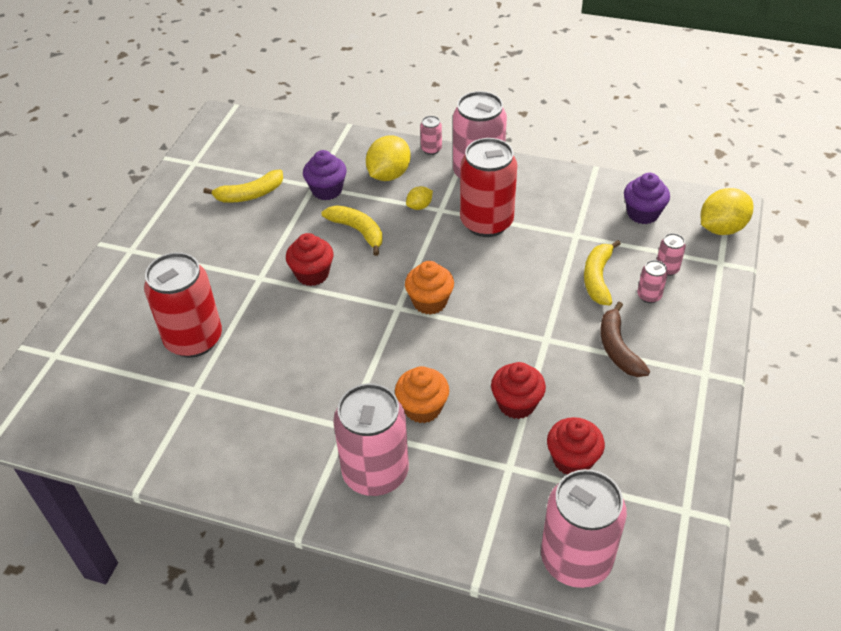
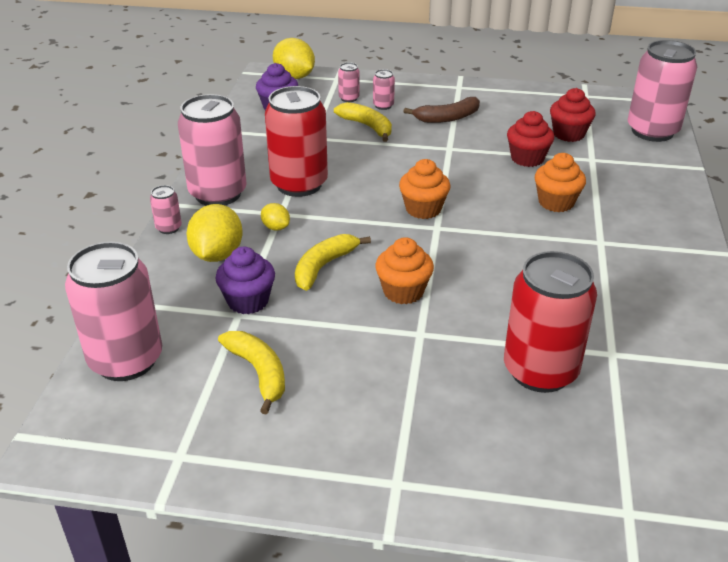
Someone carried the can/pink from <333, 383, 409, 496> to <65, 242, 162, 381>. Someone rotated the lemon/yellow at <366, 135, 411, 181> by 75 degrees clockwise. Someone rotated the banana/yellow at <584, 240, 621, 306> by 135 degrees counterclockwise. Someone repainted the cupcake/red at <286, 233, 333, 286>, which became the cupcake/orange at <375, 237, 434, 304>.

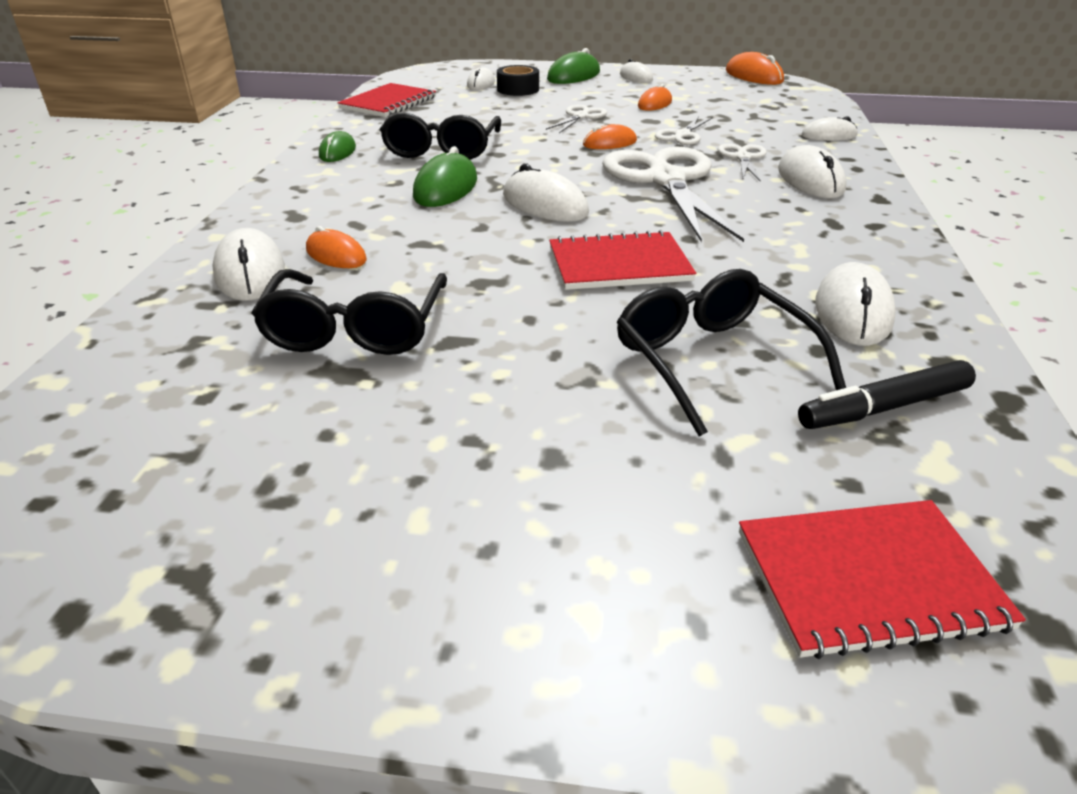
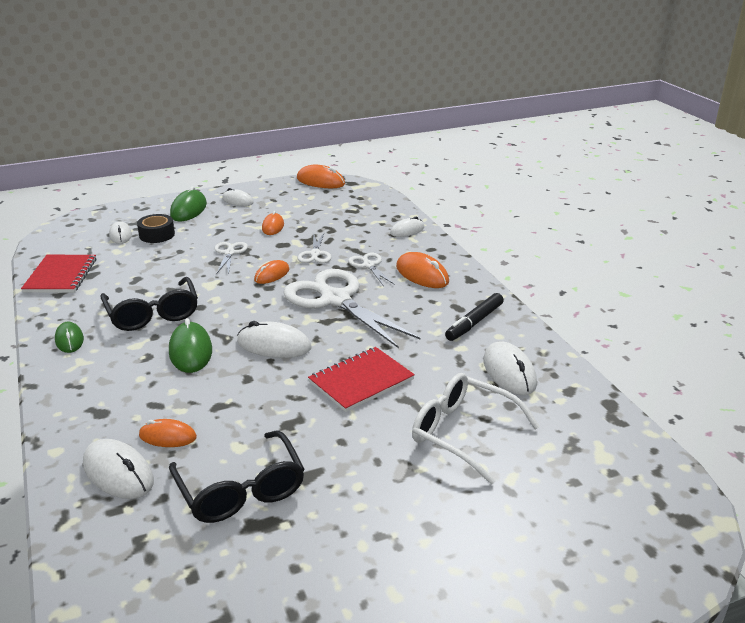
Someone repainted the mouse/white at <778, 145, 847, 198>, which became the mouse/orange at <396, 252, 449, 288>. Someone repainted the glasses/black at <617, 269, 846, 437>, which became the glasses/white at <412, 373, 540, 485>. Someone carried the marker/black from <798, 360, 976, 429> to <445, 293, 504, 341>. Someone took away the notebook/red at <739, 500, 1026, 659>.

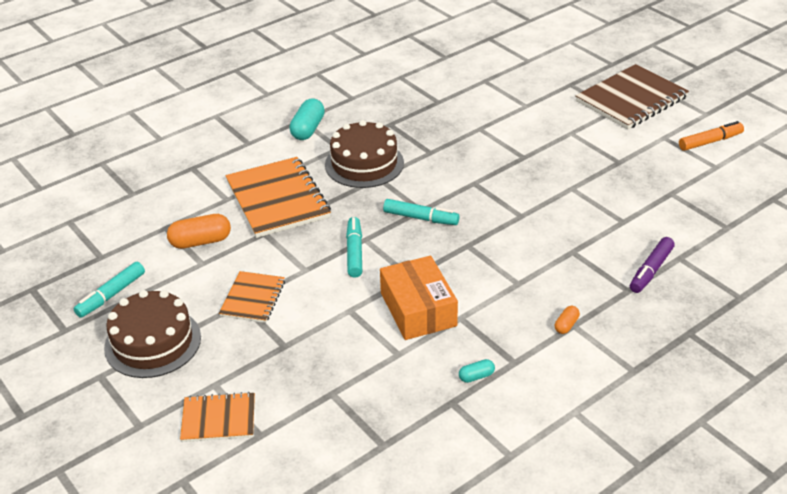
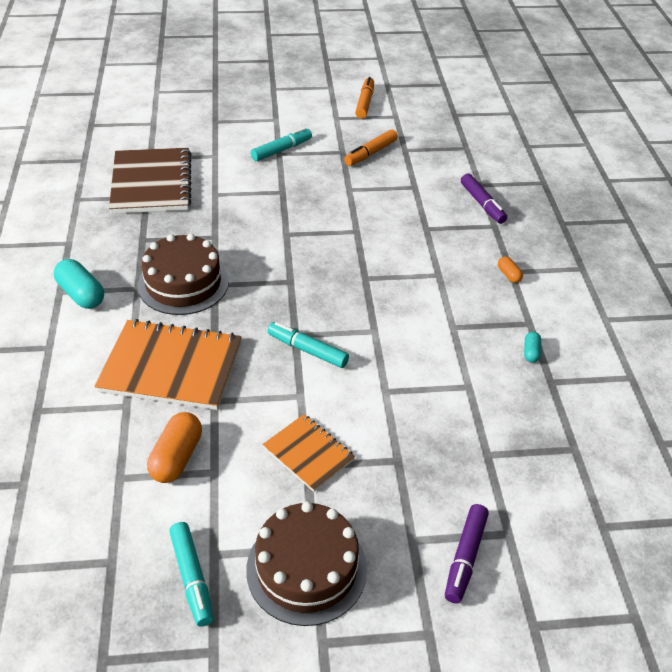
Someone carried the notebook/brown from <575, 64, 689, 130> to <109, 148, 192, 214>. Someone carried the marker/turquoise from <383, 199, 460, 225> to <251, 127, 312, 161>. Someone put down the marker/orange at <344, 129, 398, 166>. Someone swapped the notebook/orange at <180, 392, 255, 442> for the marker/purple at <445, 504, 489, 604>. Someone took away the box/orange at <380, 256, 458, 340>.

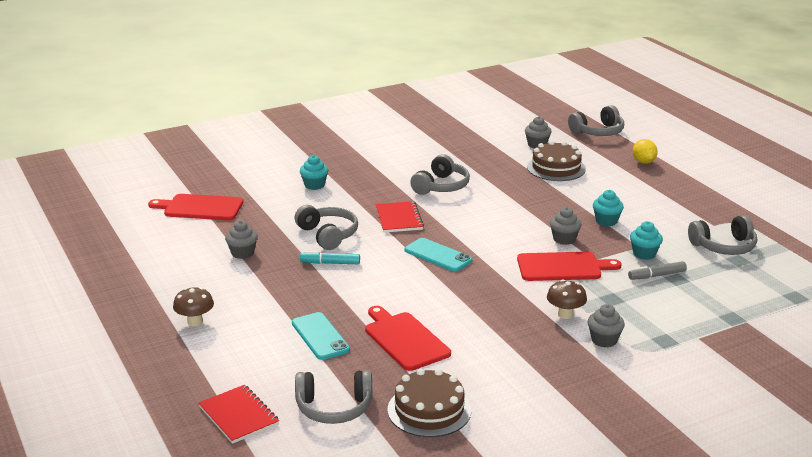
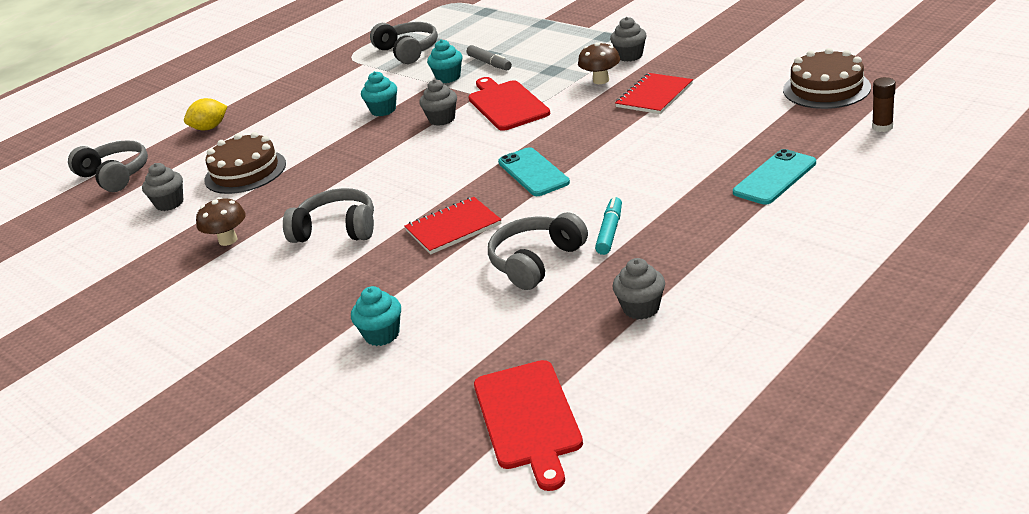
Someone carried the mushroom/brown from <173, 287, 214, 326> to <196, 197, 246, 246>. Someone rotated the phone/turquoise at <405, 238, 473, 272> by 45 degrees counterclockwise. Someone rotated the marker/turquoise at <300, 251, 360, 264> by 150 degrees counterclockwise. Someone carried the notebook/red from <199, 385, 279, 444> to <615, 73, 693, 114>. Someone swapped the headphones/grey at <295, 370, 373, 424> for the glue stick/brown at <872, 77, 896, 132>. Someone took away the cutting board/red at <365, 306, 451, 371>.

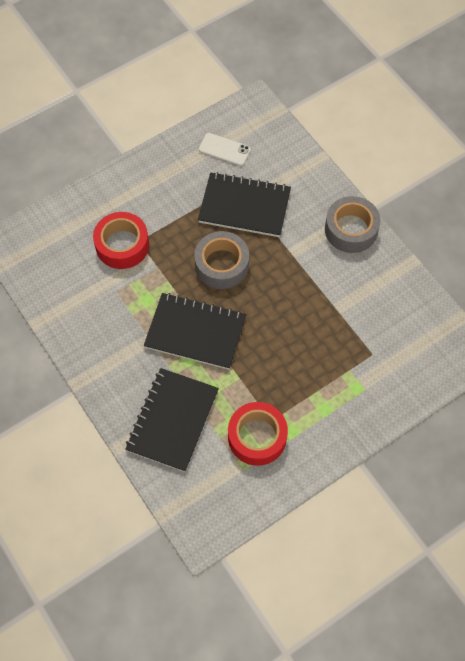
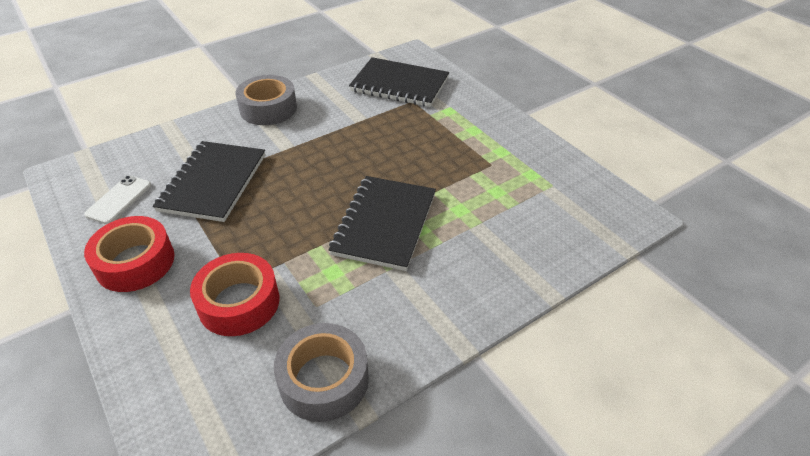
Someone carried the tape/red from <228, 402, 288, 466> to <84, 216, 174, 292>. Someone carried the tape/grey from <194, 231, 249, 289> to <274, 323, 369, 422>. Someone carried the notebook/black from <125, 368, 219, 472> to <349, 57, 449, 107>.

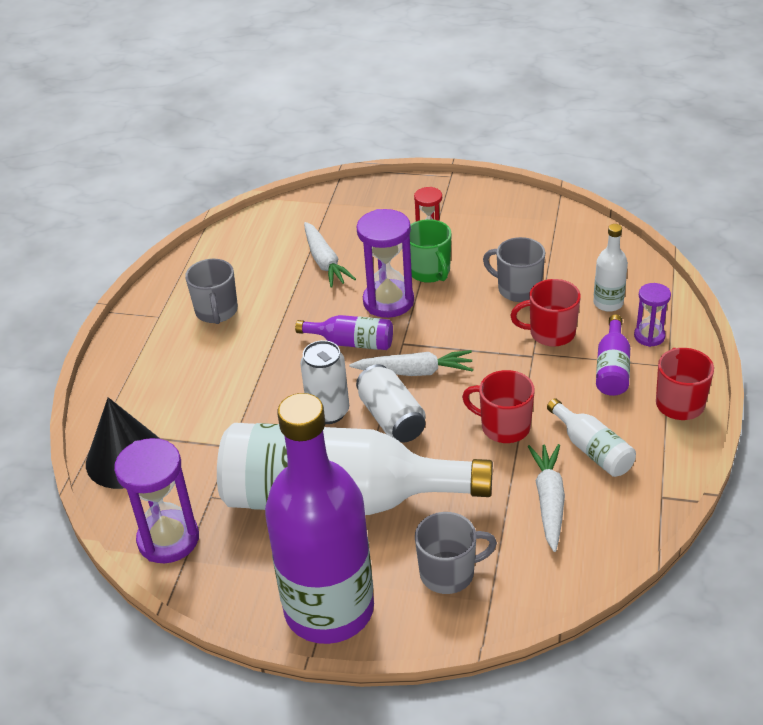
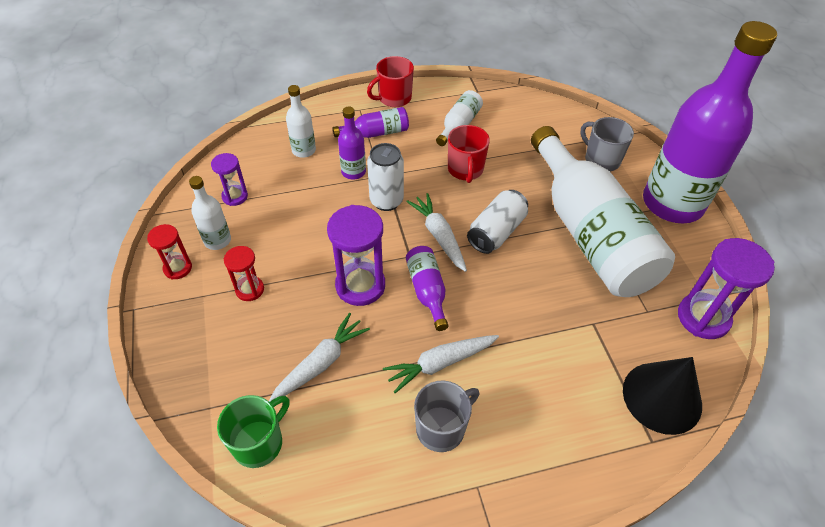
Someone put down the hourglass/red at <147, 224, 192, 279>. Someone put down the bottle/white at <189, 176, 231, 250>. Someone carried the hourglass/purple from <634, 283, 671, 347> to <211, 153, 248, 206>. Someone carried the mug/green from <410, 219, 452, 283> to <217, 395, 290, 468>. Someone swapped the mug/red at <510, 279, 581, 347> for the bottle/purple at <338, 107, 366, 180>. Someone carried the can/white from <300, 340, 349, 424> to <367, 143, 404, 211>. Someone carried the carrot/white from <528, 444, 565, 552> to <383, 335, 499, 393>. Someone took away the mug/grey at <483, 237, 545, 302>.

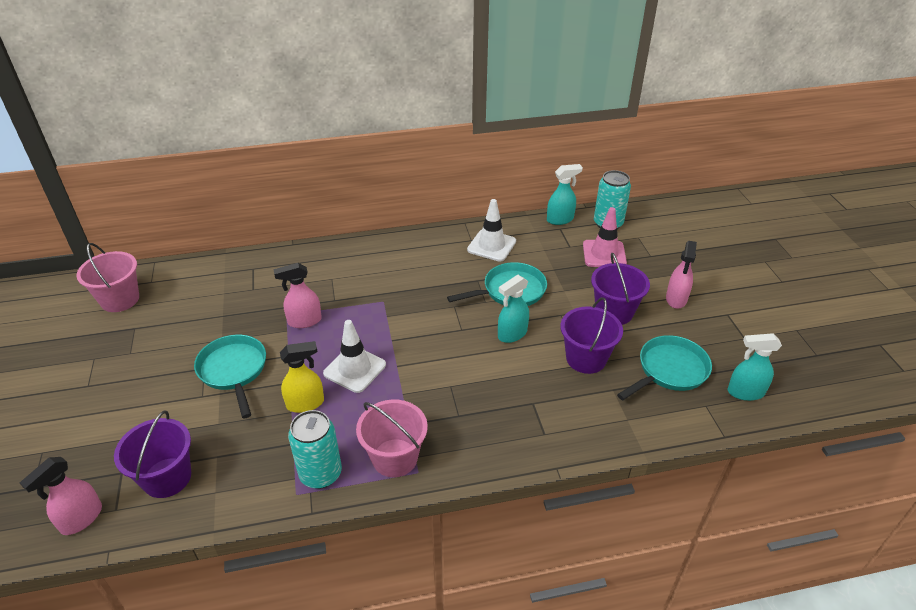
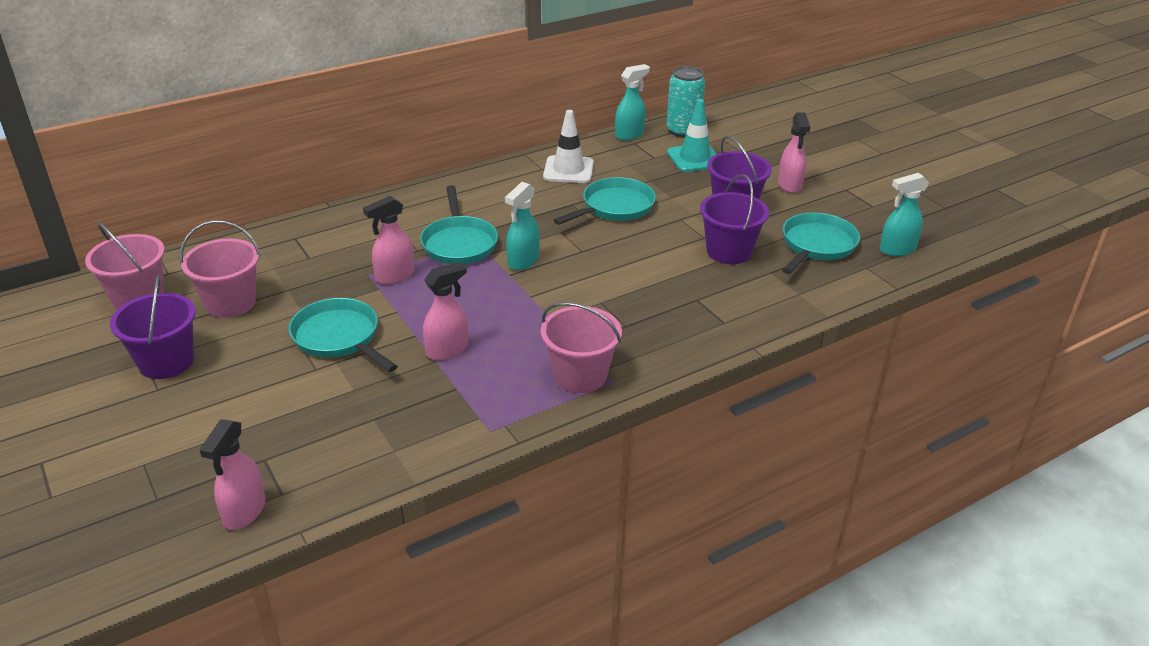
Someone carried the bucket/purple from <114, 411, 191, 498> to <110, 275, 196, 379>. Someone put down the bucket/pink at <180, 220, 261, 318>. Someone put down the pan/turquoise at <420, 185, 498, 264>. Someone repainted the spray bottle/yellow at <280, 341, 324, 413>, which became the spray bottle/pink at <423, 261, 468, 360>. Someone carried the spray bottle/turquoise from <498, 275, 529, 343> to <505, 182, 540, 270>. Someone repainted the traffic cone/pink at <583, 207, 627, 267>, which became the traffic cone/turquoise at <667, 99, 717, 172>. Someone took away the can/turquoise at <288, 410, 342, 489>. Someone took away the traffic cone/white at <323, 320, 386, 393>.

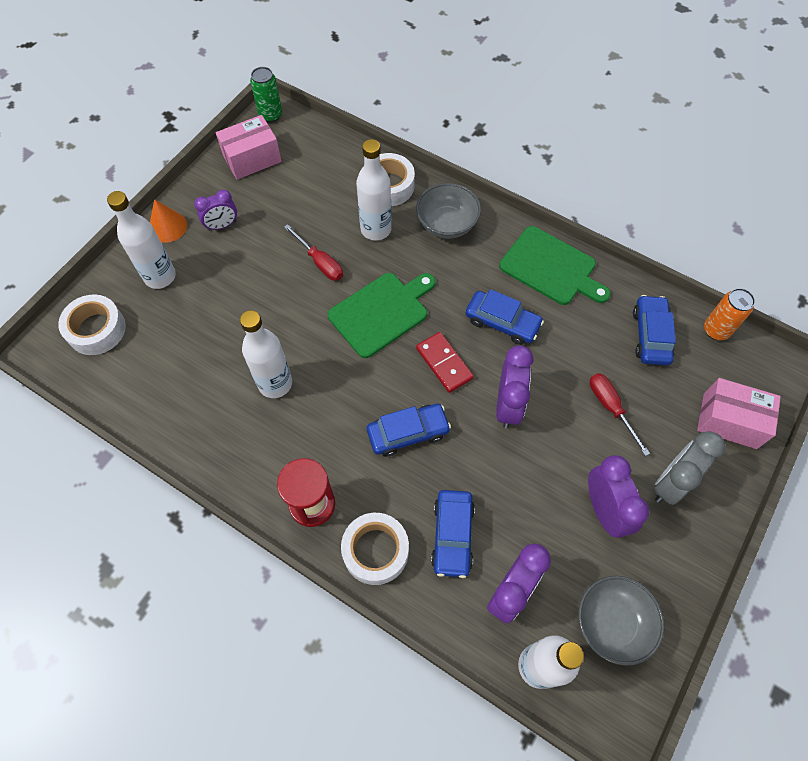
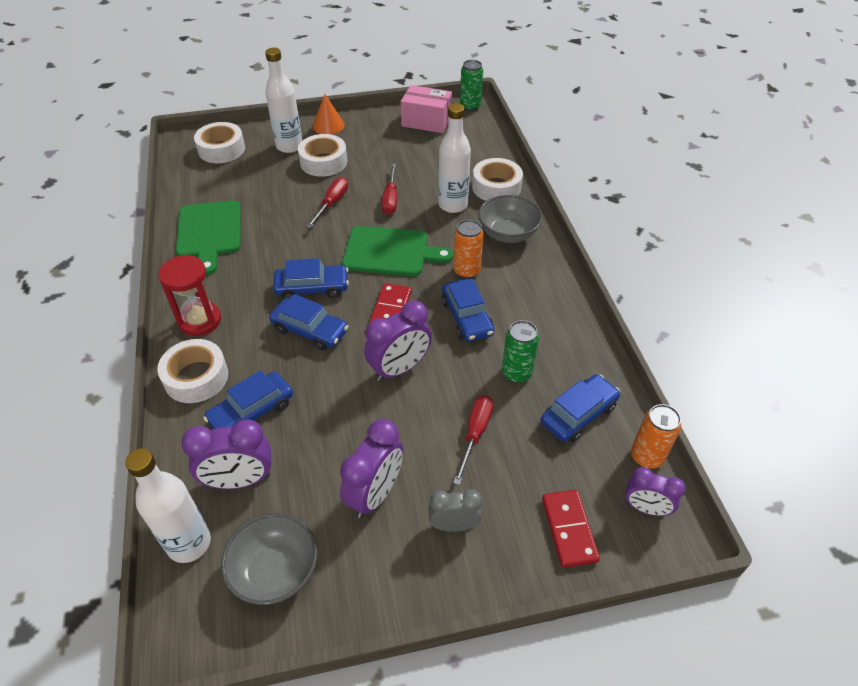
Someone carried the cutting board/green from <499, 226, 611, 305> to <176, 200, 241, 275>. Someone put down the car/blue at <273, 258, 349, 299>. Someone put down the tape/white at <298, 134, 347, 177>. Someone put down the screwdriver/red at <306, 177, 348, 228>. Someone scaled the clock/grey at <653, 431, 725, 505> by 0.65. Someone put down the can/orange at <453, 219, 483, 279>. Someone put down the can/green at <502, 320, 539, 383>. Someone swapped the box/pink at <697, 378, 781, 449> for the domino/red at <542, 490, 600, 568>. Someone carried the clock/purple from <194, 189, 237, 231> to <625, 467, 686, 516>. Someone took away the bottle/white at <240, 310, 292, 398>.

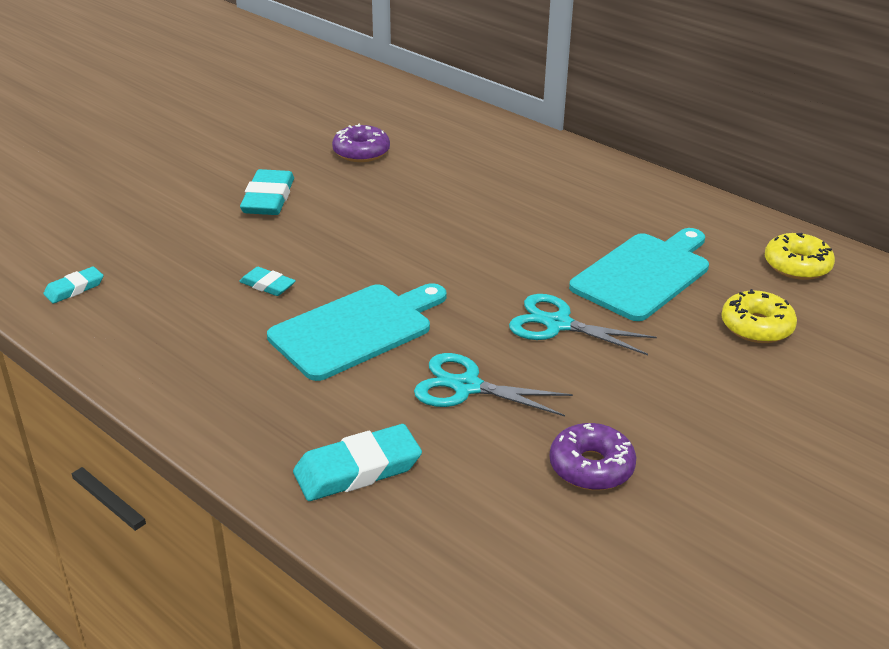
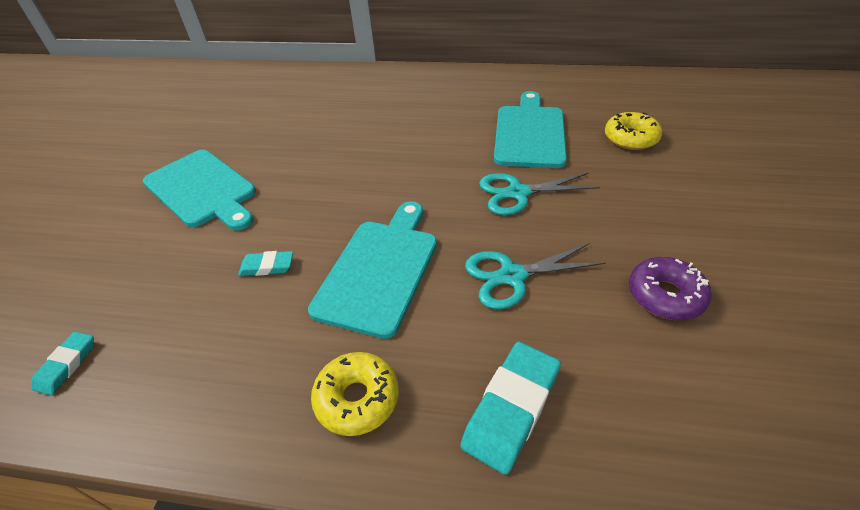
Someone swapped the eraser/turquoise at <240, 169, 294, 215> for the cutting board/turquoise at <143, 150, 256, 231>. Someone carried the donut/yellow from <765, 233, 835, 280> to <311, 352, 399, 436>. Someone took away the donut/purple at <332, 124, 390, 162>.

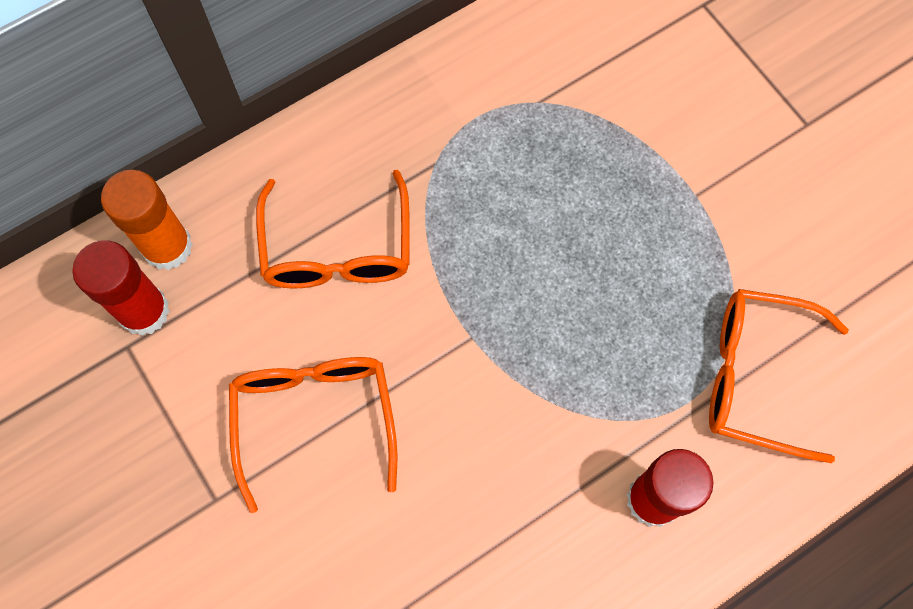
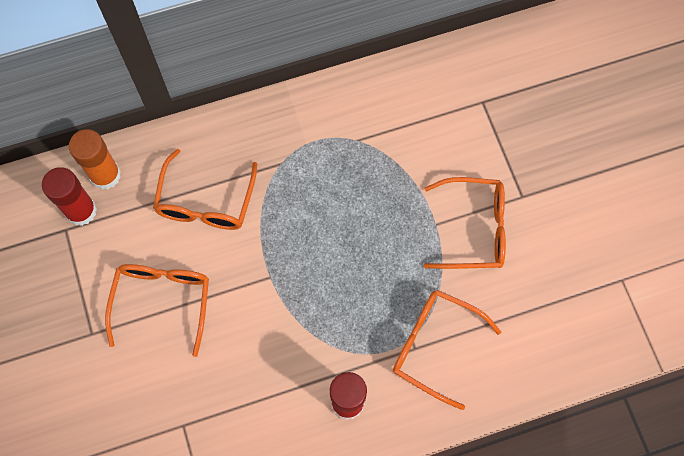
Someone put down the glasses/orange at <424, 177, 506, 269>.

